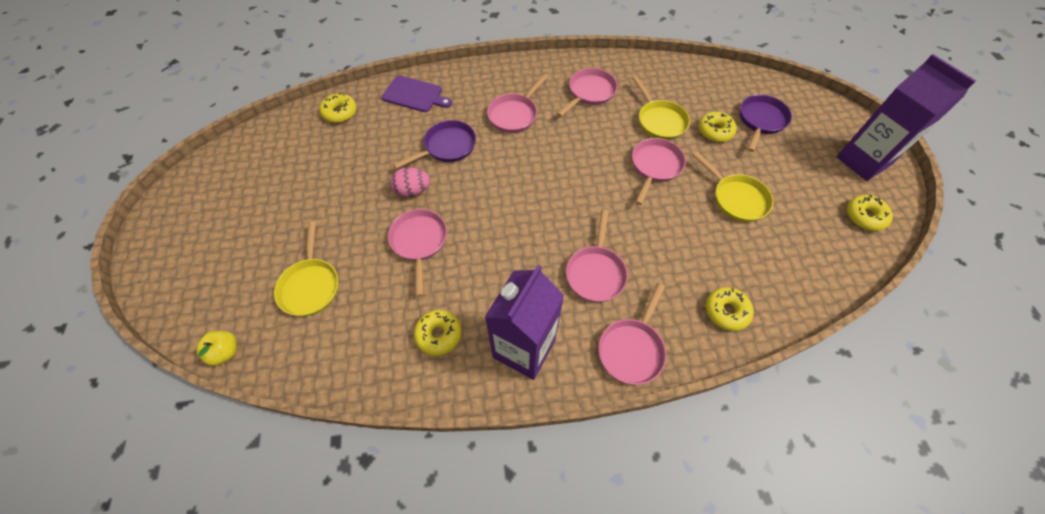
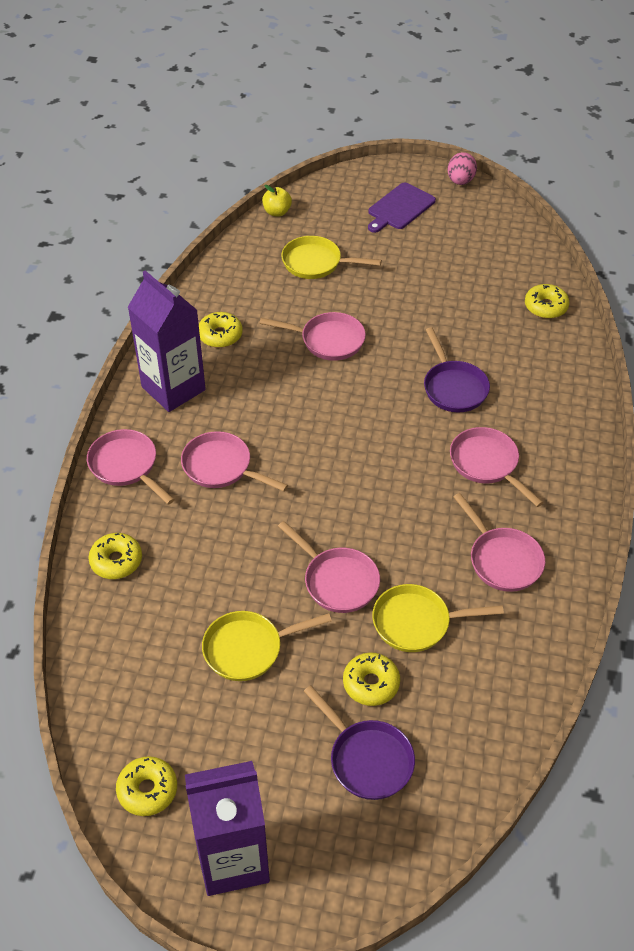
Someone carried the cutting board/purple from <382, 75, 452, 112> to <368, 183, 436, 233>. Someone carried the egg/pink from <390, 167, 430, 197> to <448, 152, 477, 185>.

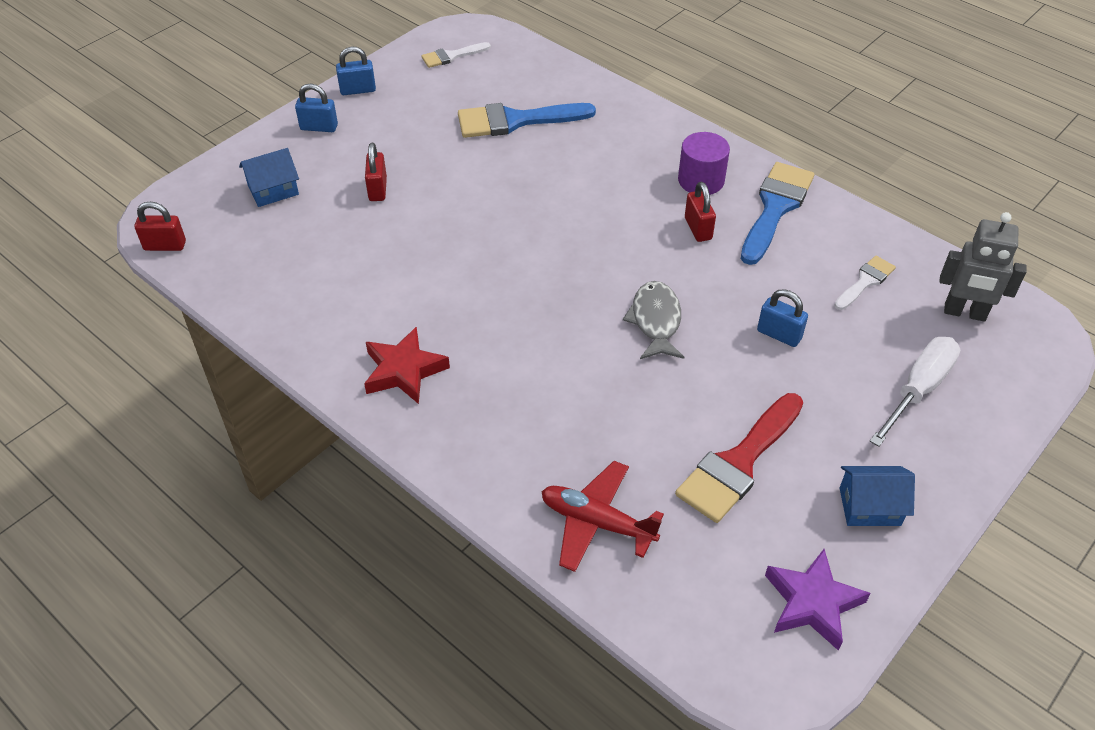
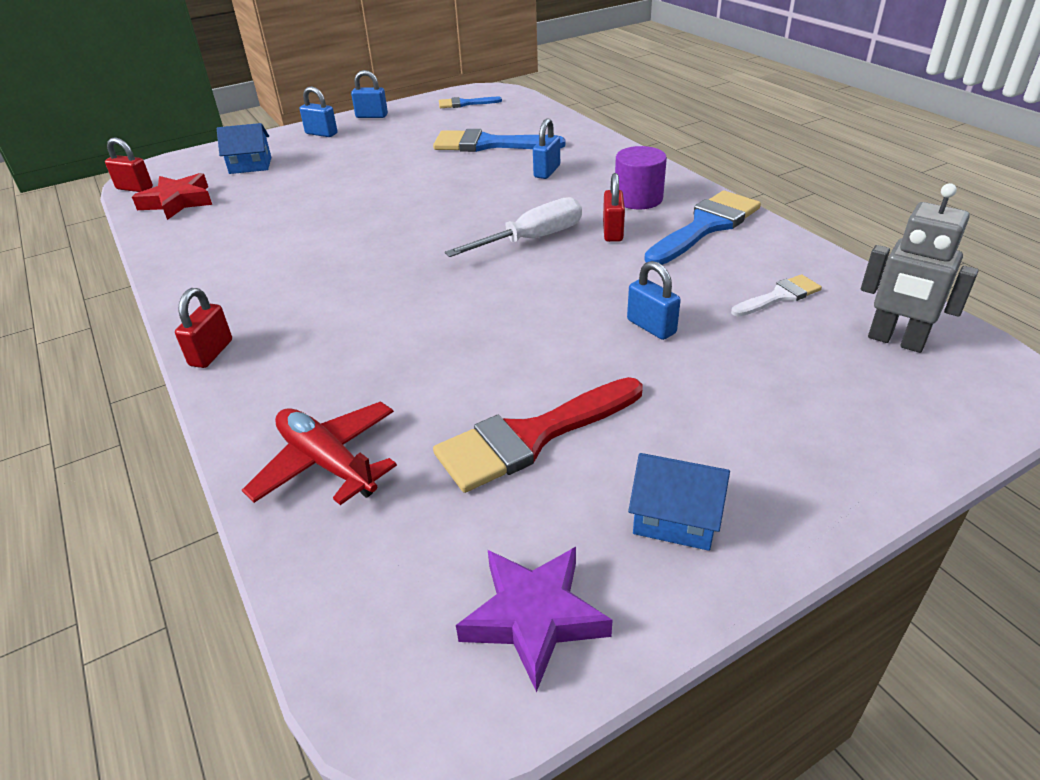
Someone carried the star/red from <364, 327, 450, 404> to <132, 173, 212, 220>. Someone carried the padlock/red from <365, 143, 387, 201> to <175, 288, 232, 368>. Someone repainted the brush/white at <422, 42, 491, 68>, which became the brush/blue at <439, 97, 502, 108>. Someone carried the screwdriver/white from <870, 337, 960, 447> to <445, 197, 582, 257>. Someone put down the padlock/blue at <533, 118, 560, 179>. Someone took away the fish/grey at <623, 281, 684, 359>.

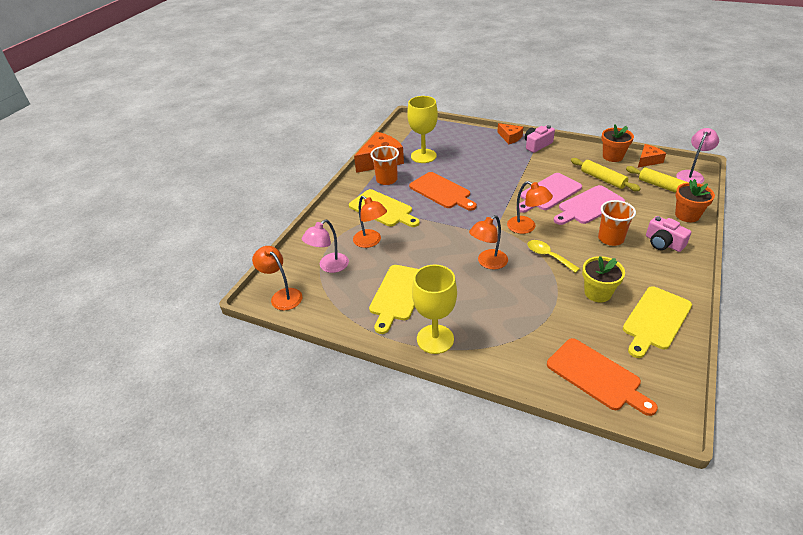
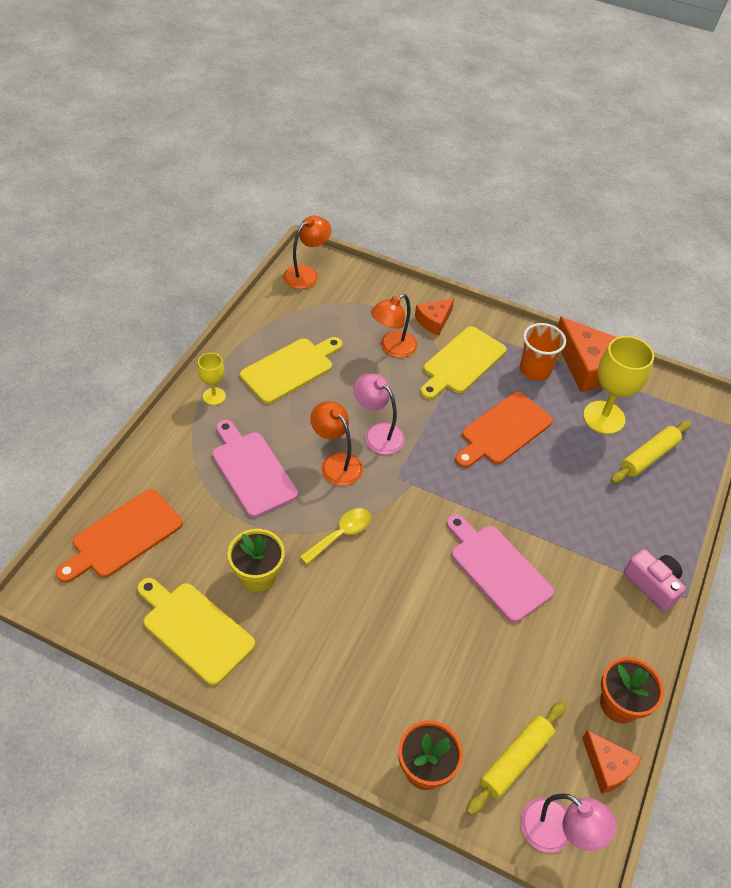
Someone scaled the goblet/yellow at <412, 265, 457, 354> by 0.54. Someone carried the cutting board/pink from <554, 185, 625, 225> to <212, 420, 298, 517>. Someone rotated the cutting board/yellow at <369, 265, 419, 334> by 120 degrees clockwise. Someone carried the lamp/pink from <302, 220, 349, 273> to <354, 374, 405, 455>. Someone carried the cheese/orange from <497, 123, 523, 144> to <415, 299, 454, 336>. Someone carried the rolling pin/yellow from <571, 158, 641, 191> to <610, 420, 691, 483>. Someone took away the lamp/orange at <507, 181, 553, 234>. Someone took away the cup/orange at <598, 200, 636, 246>. Someone took away the camera/pink at <646, 216, 691, 252>.

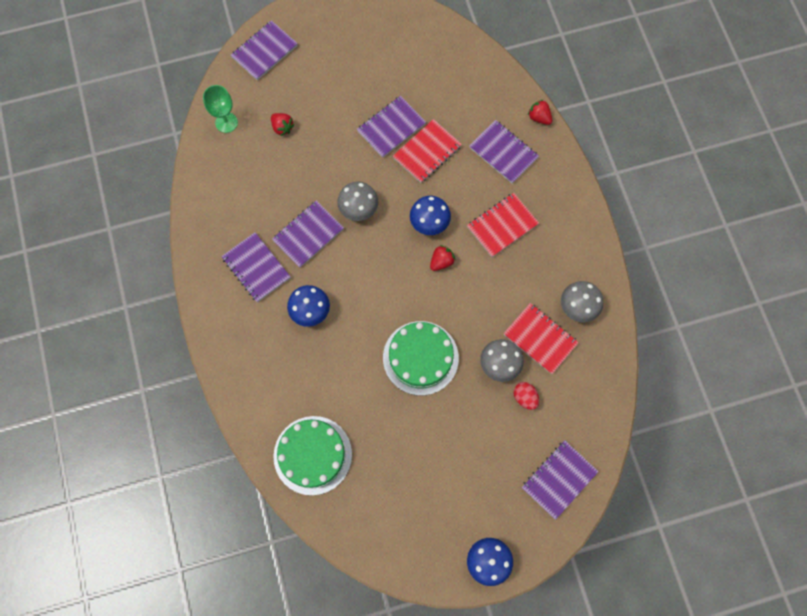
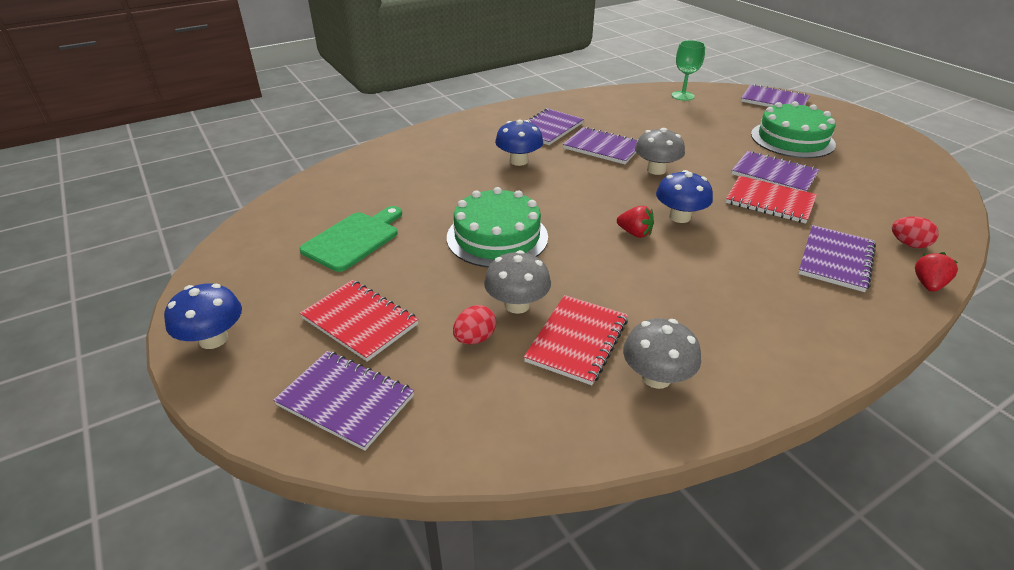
Someone put down the cutting board/green at <299, 206, 402, 272>. Someone carried the notebook/red from <467, 193, 539, 257> to <300, 280, 419, 362>. Someone carried the cake/green from <273, 416, 352, 495> to <751, 101, 836, 158>. Someone put down the egg/red at <892, 216, 939, 248>. Someone took away the strawberry/red at <271, 113, 295, 136>.

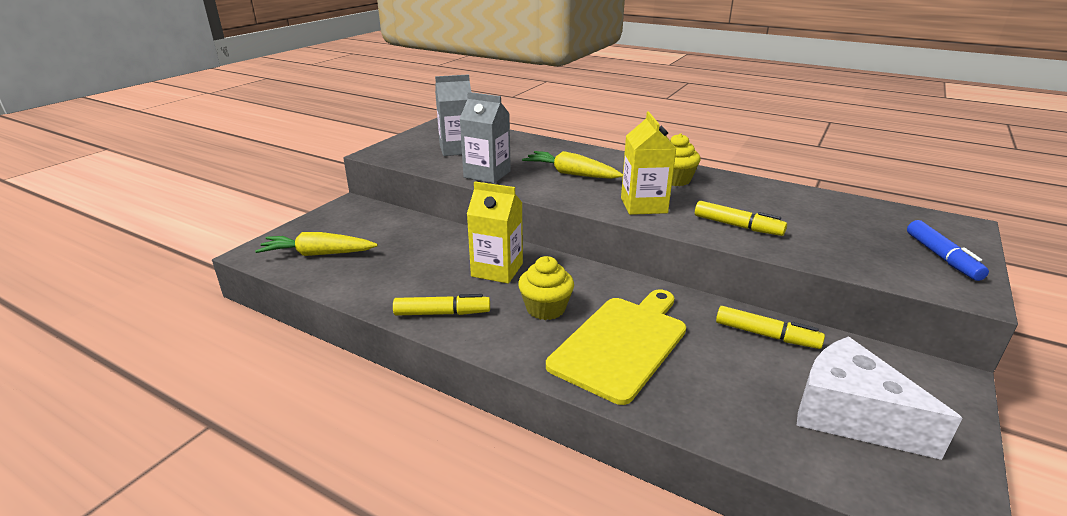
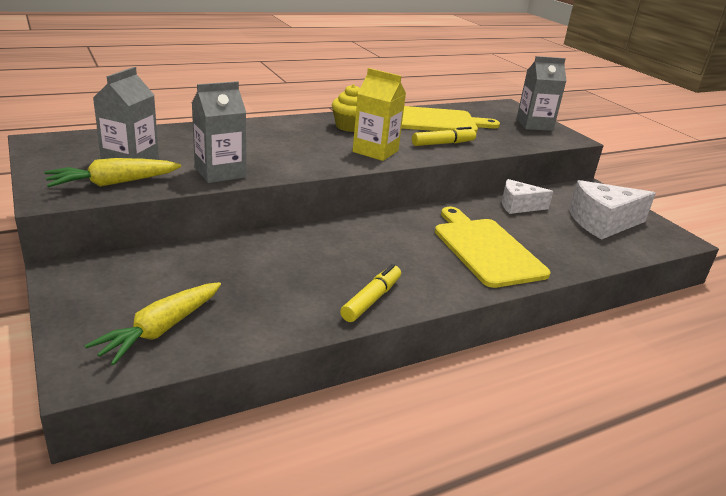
Someone carried the carrot/yellow from <522, 151, 623, 179> to <44, 158, 181, 187>. Someone put down the cutting board/yellow at <401, 106, 500, 133>. Someone swapped the marker/yellow at <716, 306, 825, 349> for the cheese/white at <502, 179, 553, 214>. Someone swapped the marker/blue at <907, 220, 989, 281> for the carton/grey at <516, 56, 566, 131>. Someone took away the carton/yellow at <467, 182, 523, 284>. Someone took away the cupcake/yellow at <518, 256, 574, 320>.

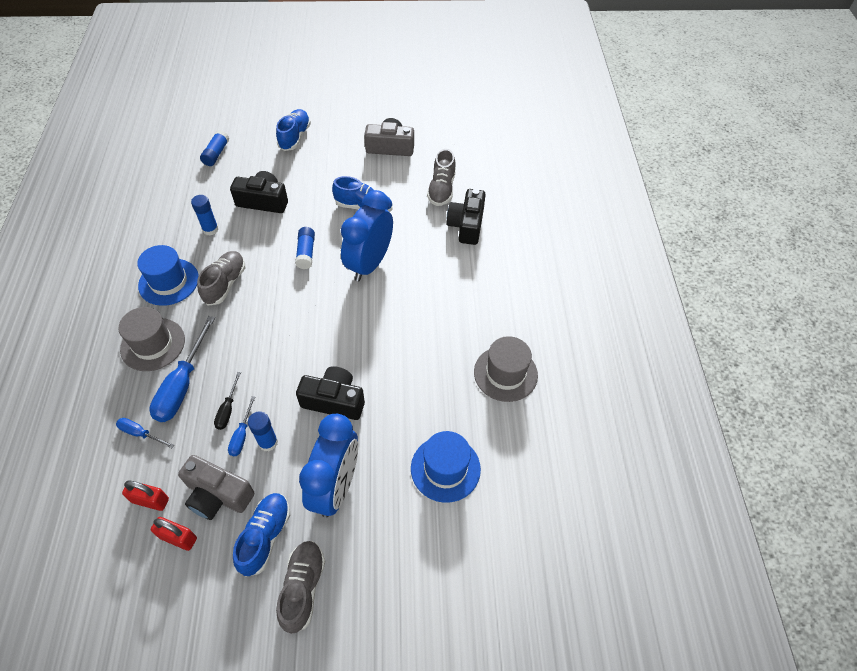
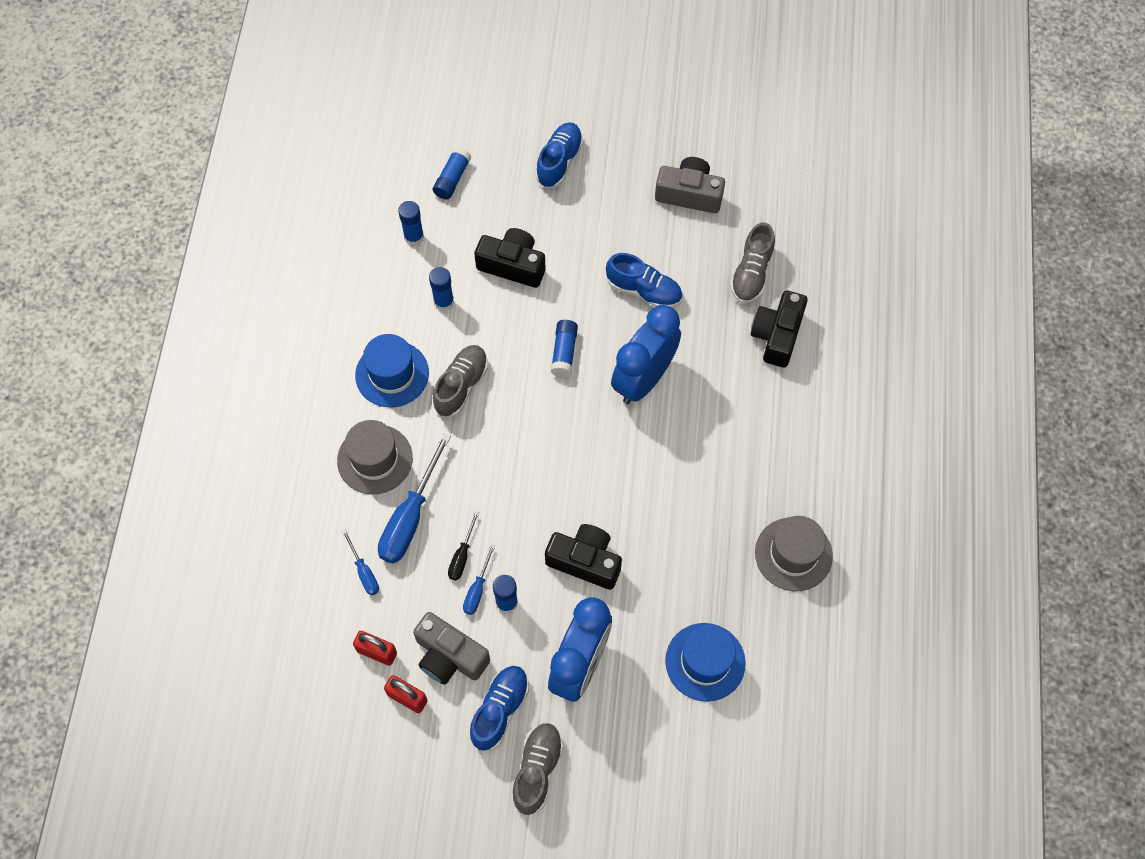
Someone rotated the screwdriver/blue at <116, 418, 174, 448> by 150 degrees counterclockwise. Someone put down the glue stick/blue at <398, 201, 424, 246>.

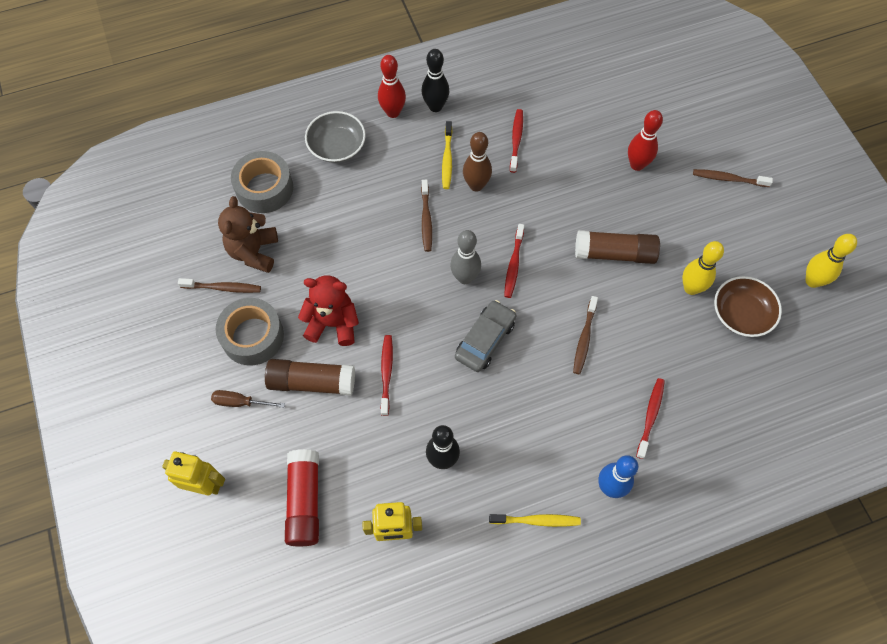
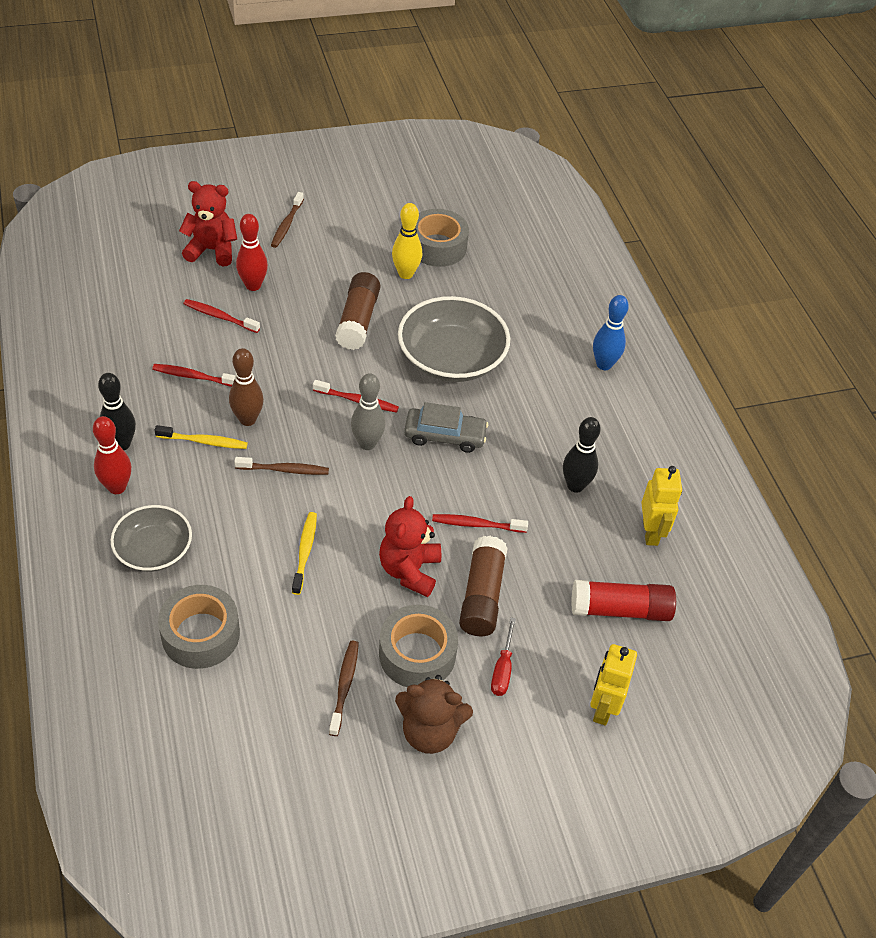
Someone put down the teddy bear/red at <179, 181, 237, 266>. Someone carried the toothbrush/red from <636, 378, 665, 459> to <183, 299, 260, 333>. Someone carried the toothbrush/yellow from <489, 514, 581, 527> to <292, 512, 317, 595>. Someone carried the teddy bear/brown from <218, 196, 278, 273> to <395, 675, 473, 754>. Someone swapped the toothbrush/brown at <573, 296, 598, 374> for the bowl/grey at <398, 296, 510, 382>. Someone rotated the car/grey at <455, 300, 516, 372> by 150 degrees clockwise. Someone swapped the bowl/brown at <714, 276, 782, 337> for the tape/grey at <416, 209, 469, 267>. Someone repainted the screwdriver/brown at <211, 390, 285, 408>, which became the screwdriver/red at <491, 618, 516, 696>. Someone took away the bowling pin/yellow at <805, 234, 857, 288>.

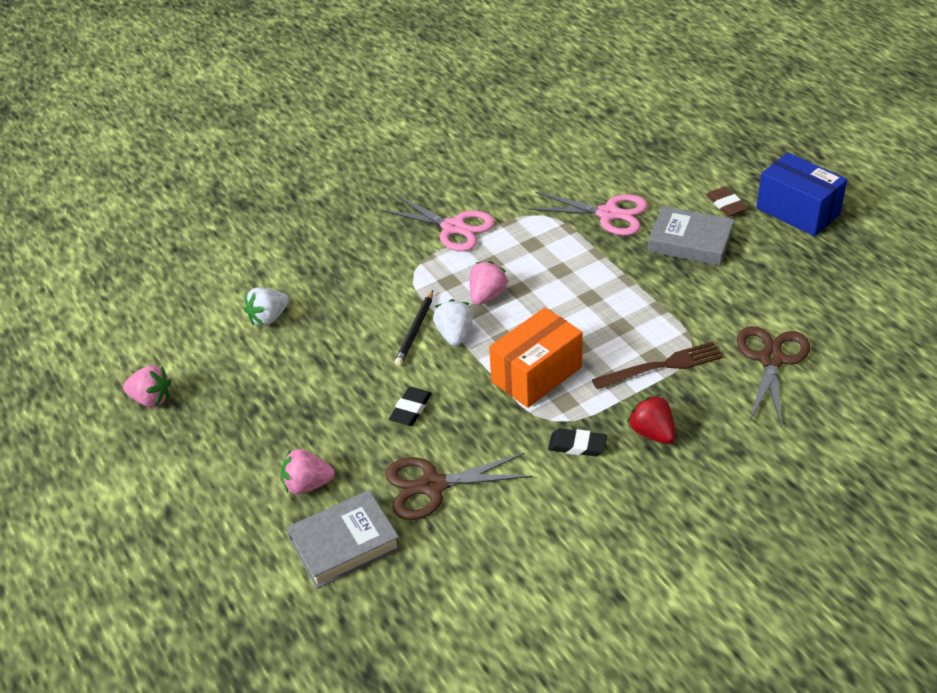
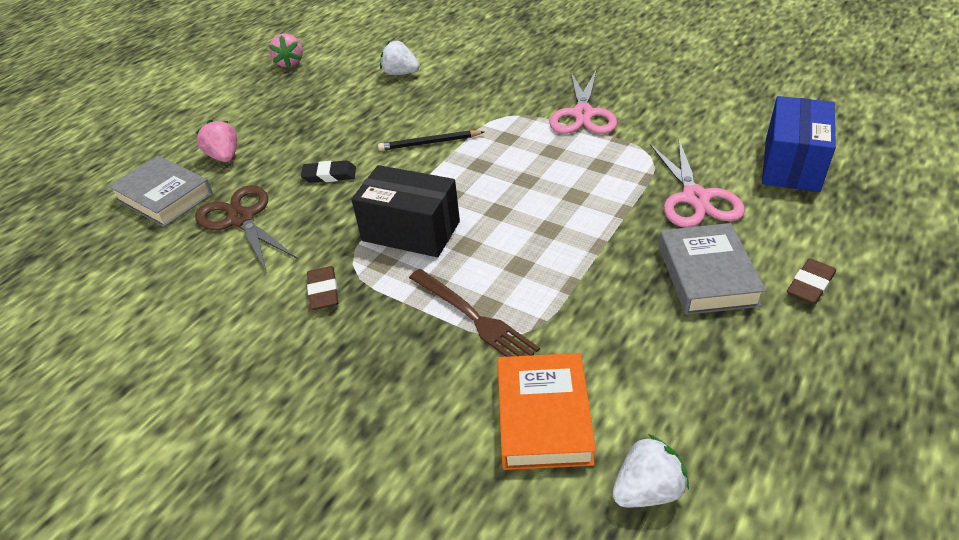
Someone repainted the eraser/black at <548, 428, 607, 456>, which became the eraser/brown at <307, 266, 338, 310>. Someone repainted the box/orange at <489, 307, 583, 408>, which became the box/black at <351, 165, 460, 257>. Someone swapped the scissors/brown at <737, 326, 810, 427> for the book/orange at <498, 353, 596, 470>. Someone carried the strawberry/white from <433, 299, 473, 346> to <612, 434, 689, 507>. Someone carried the box/blue from <756, 153, 847, 236> to <762, 96, 836, 192>. Someone took away the strawberry/pink at <470, 261, 508, 305>. Someone took away the strawberry/red at <627, 394, 676, 444>.

